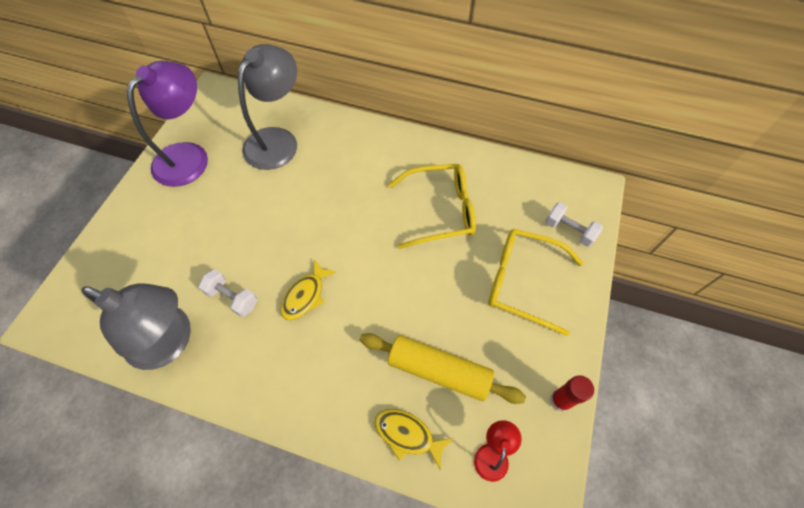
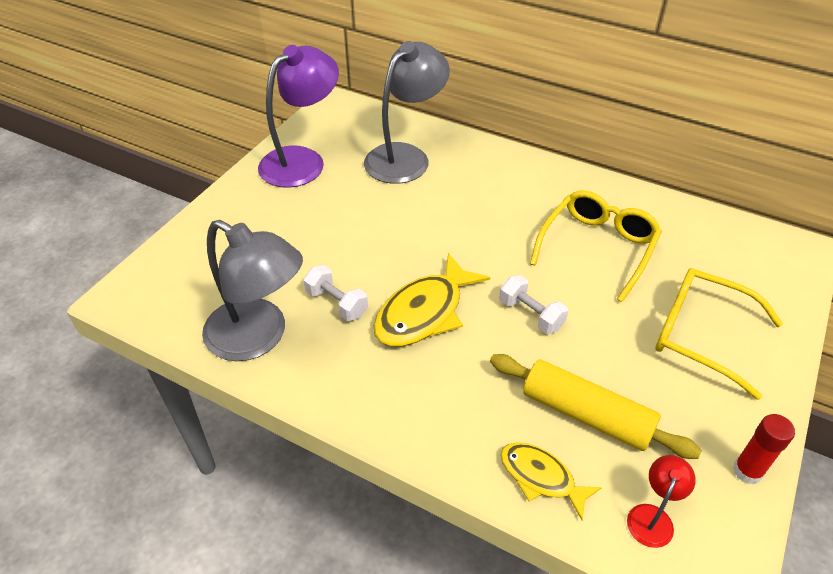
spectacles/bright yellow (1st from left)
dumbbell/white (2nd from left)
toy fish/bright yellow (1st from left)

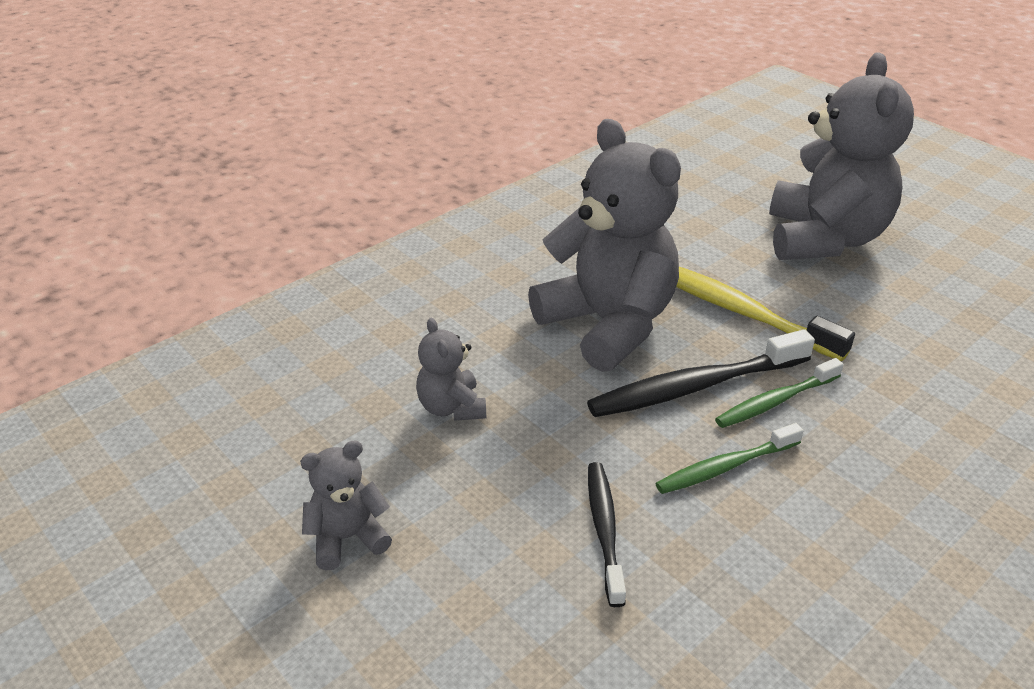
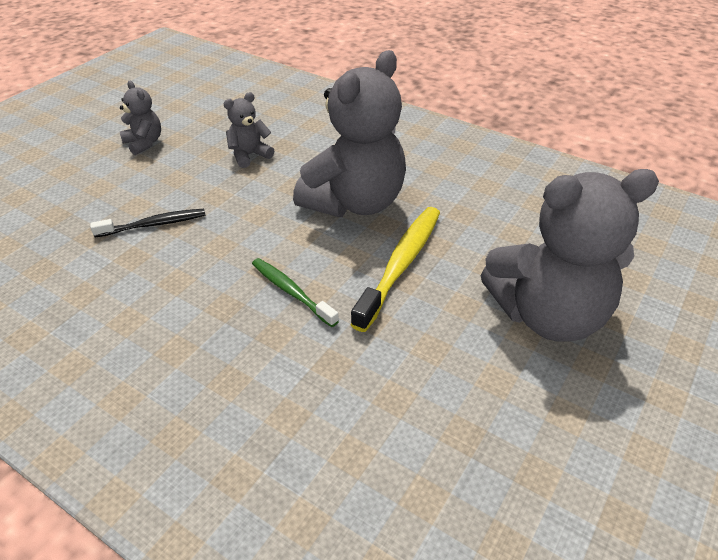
tooth brush/black (2nd from left in the first image)
tooth brush/leaf-green (1st from left in the first image)

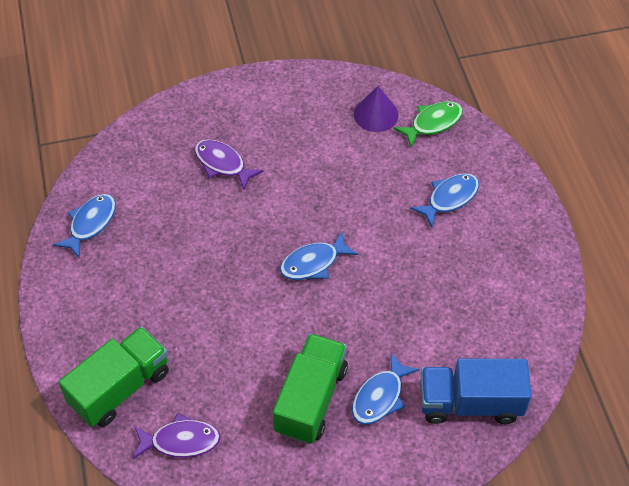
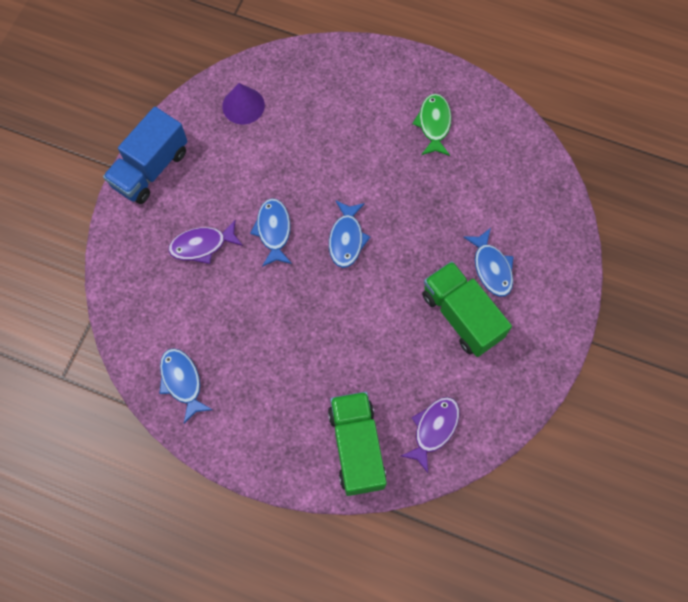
toy fish/leaf-green
toy fish/royal blue (2nd from left)
toy truck/royal blue

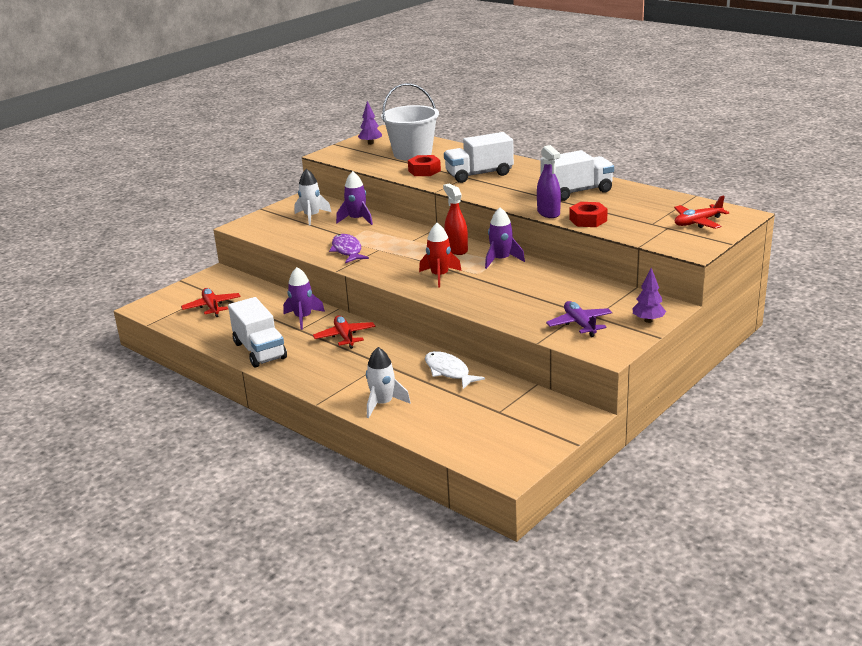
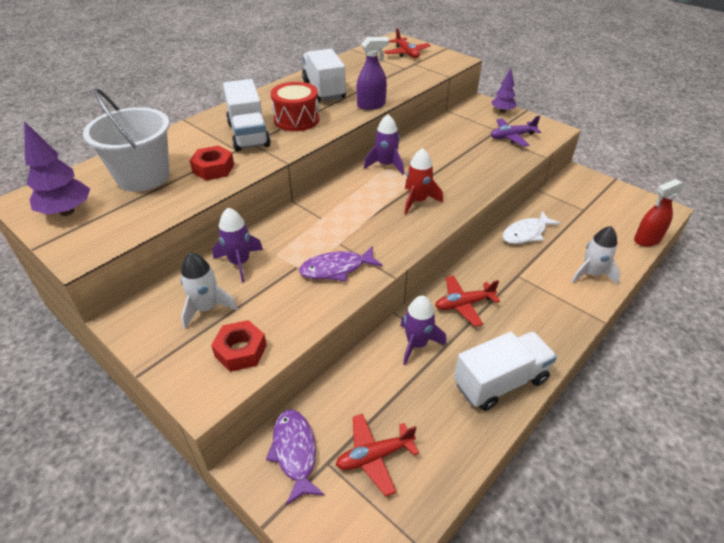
toy tree/purple (1st from left)
spray cleaner/crimson
hexagon nut/crimson (2nd from left)
snare drum/crimson
toy fish/purple (1st from left)

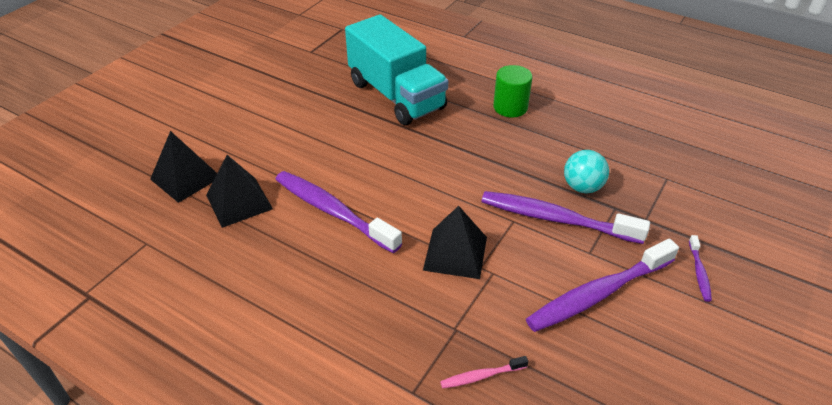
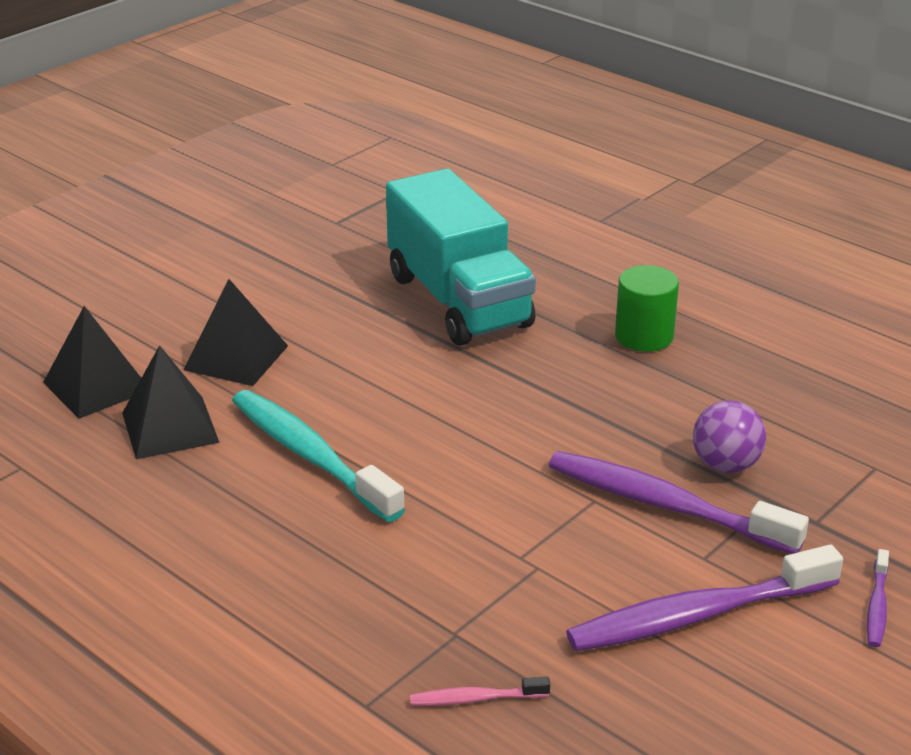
ball/purple
tooth brush/teal
pyramid shape/black (3rd from left)

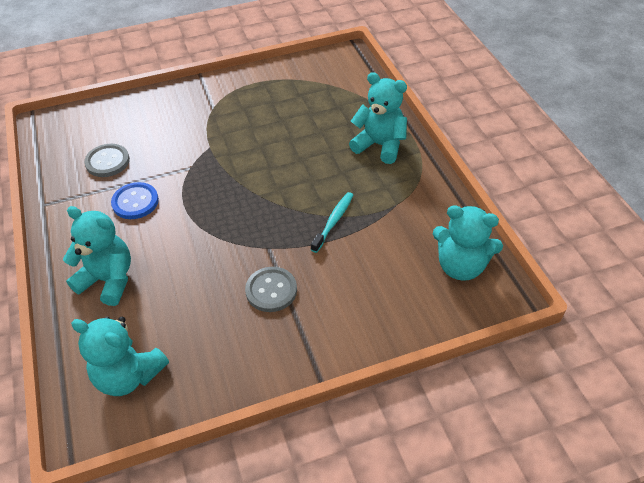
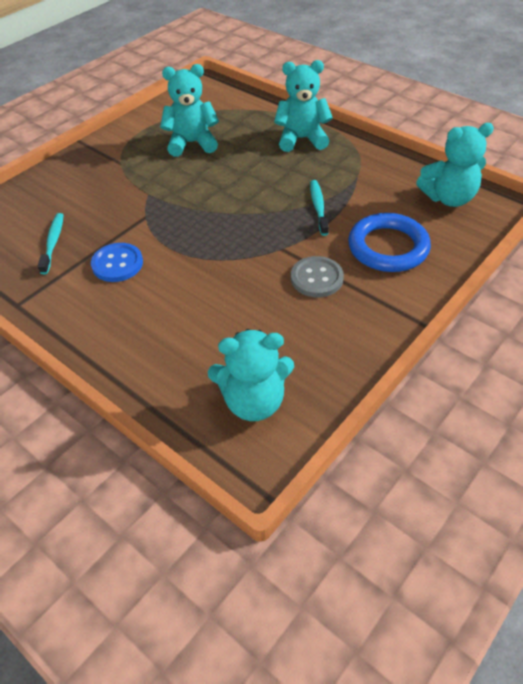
tooth brush/teal (1st from left)
stuffed bear/teal (1st from left)
ring/royal blue

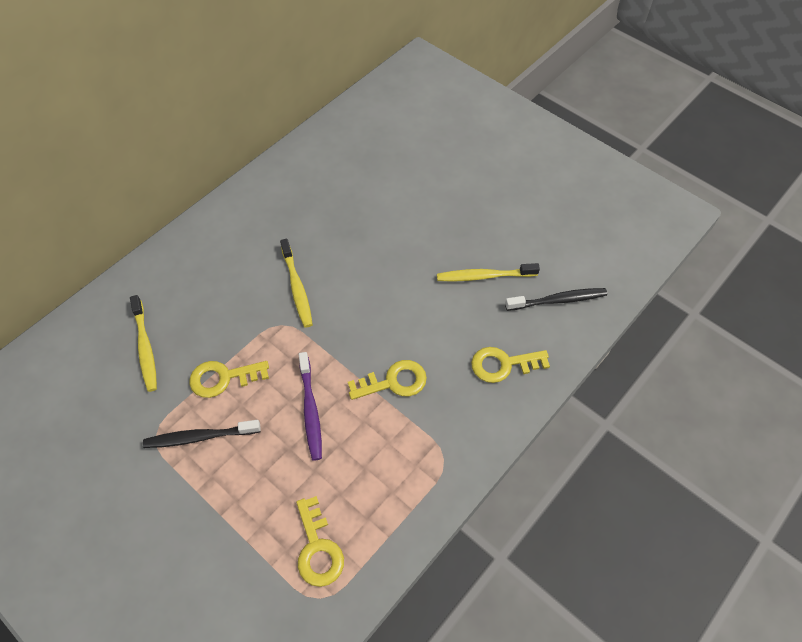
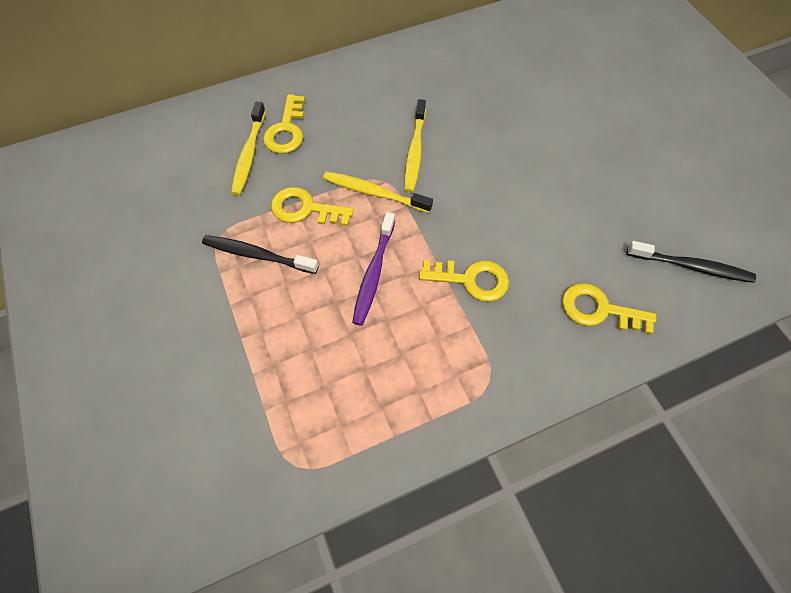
tooth brush/bright yellow (2nd from left)
latchkey/bright yellow (1st from left)

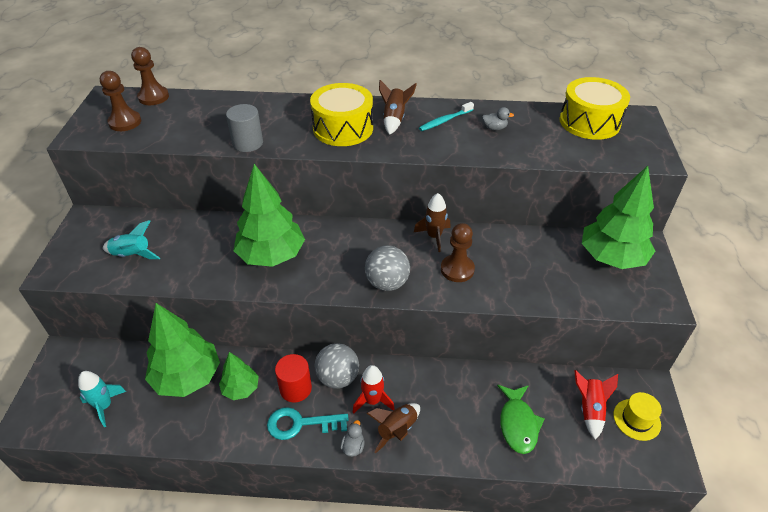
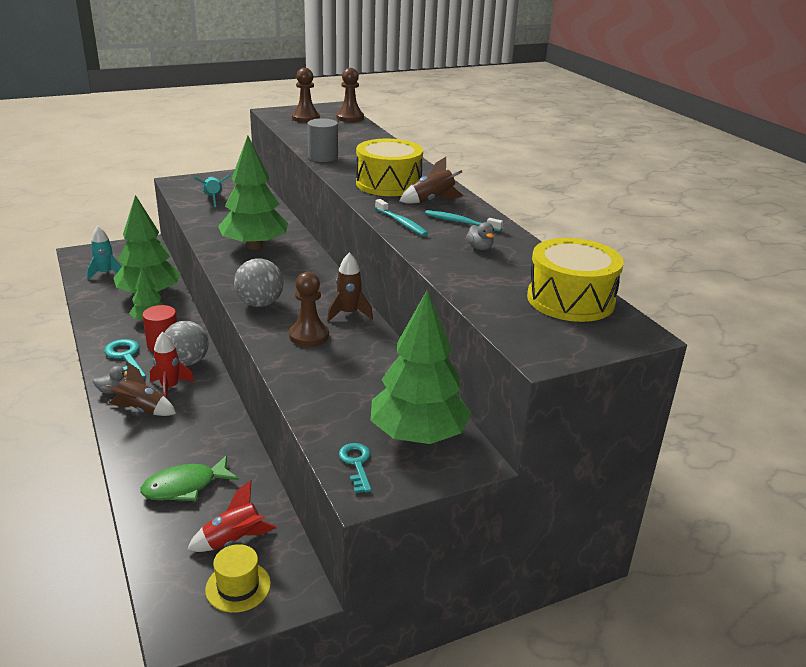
tooth brush/teal (1st from left)
latchkey/teal (2nd from left)

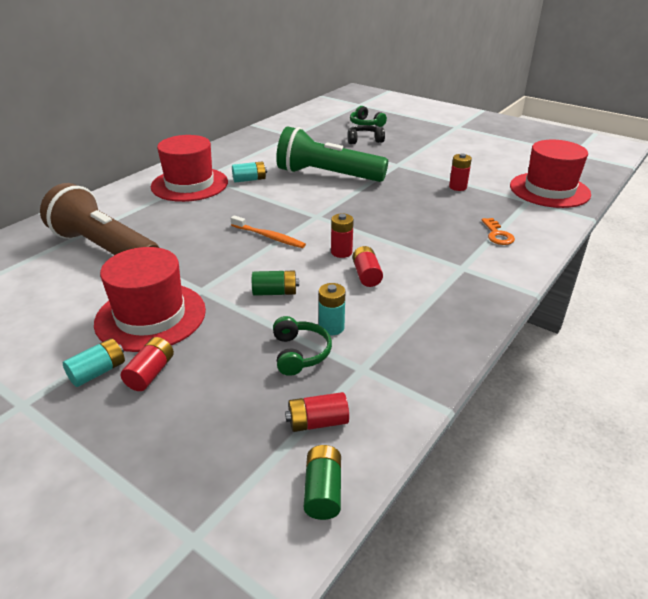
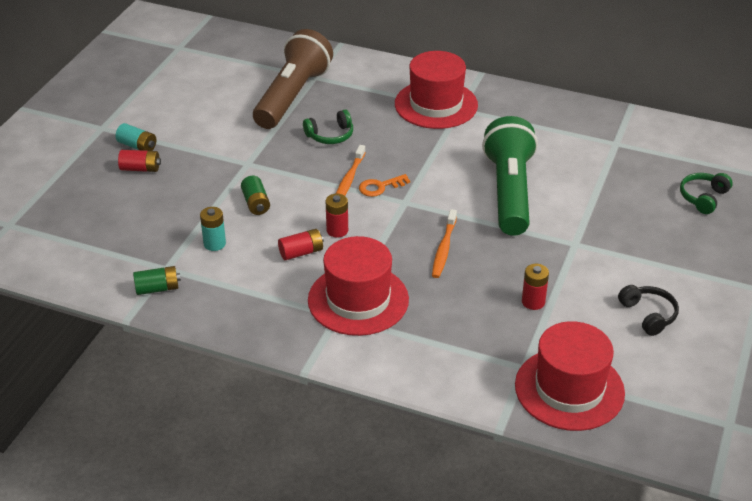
headset/black
battery/teal (2nd from left in the first image)
latchkey/orange
top hat/crimson (1st from left)
headset/leaf-green (1st from left)
battery/crimson (2nd from left in the first image)
battery/leaf-green (1st from left)
tooth brush/orange (2nd from left)

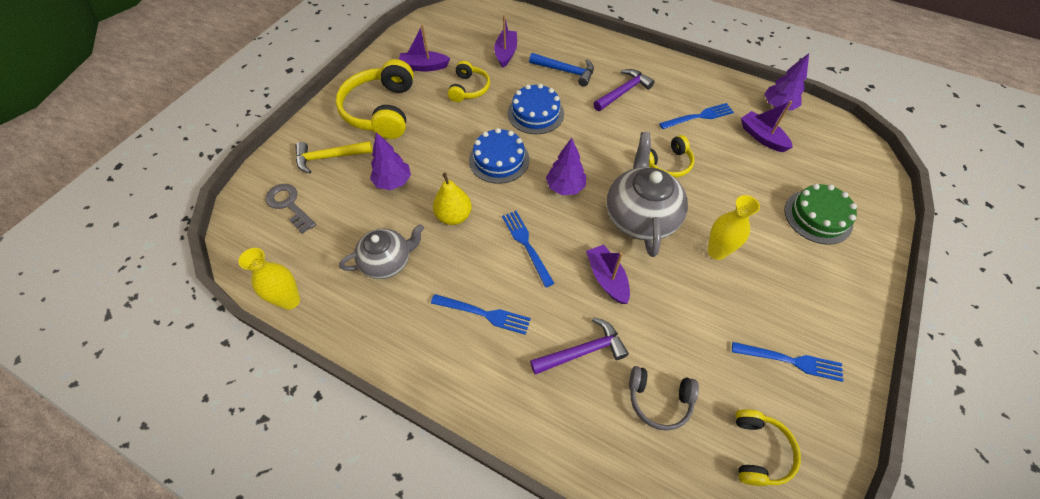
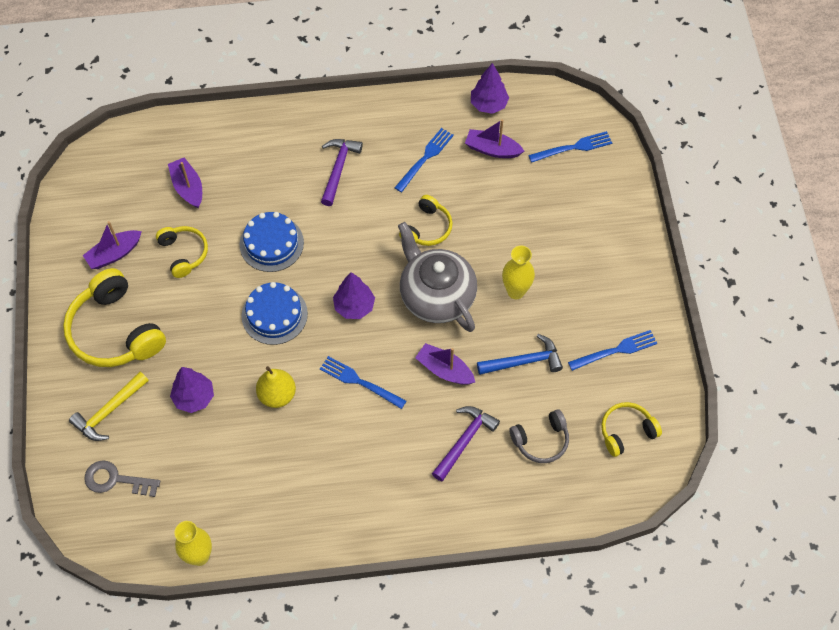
claw hammer/royal blue
gateau/leaf-green
china teapot/grey (1st from left in the first image)
dinner fork/royal blue (3rd from left)
headset/bright yellow (4th from left)

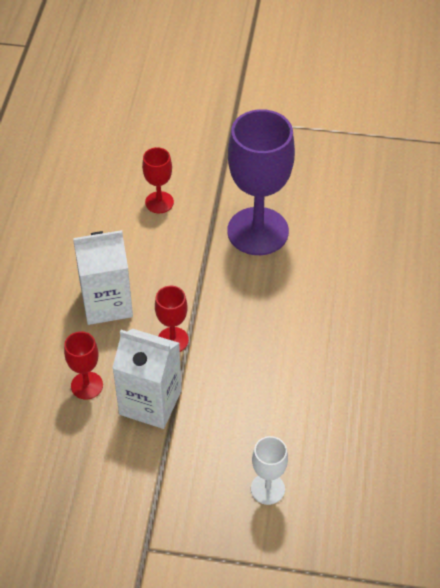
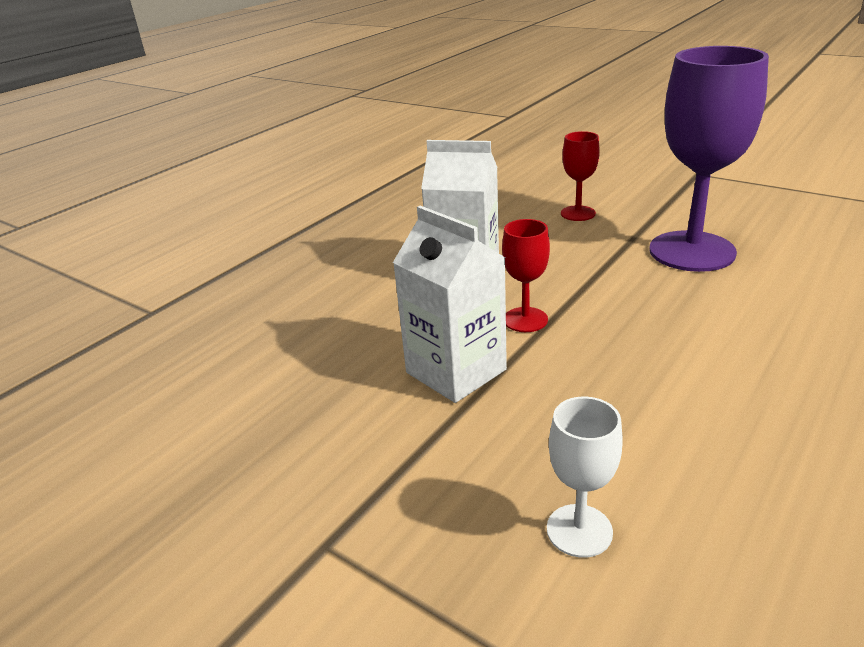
wine glass/crimson (1st from left in the first image)

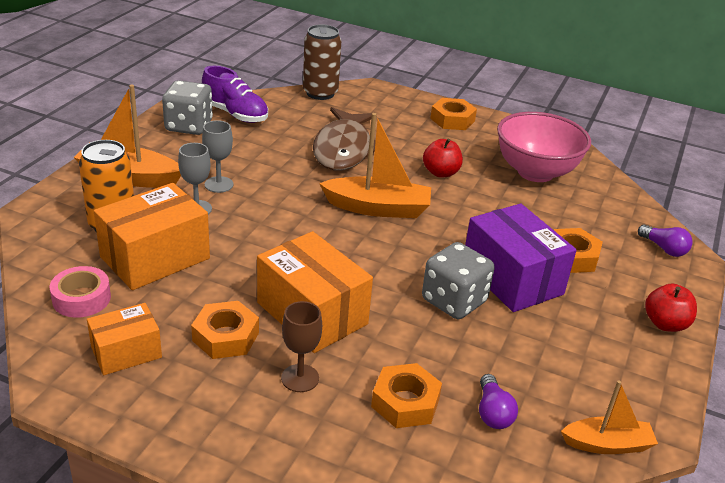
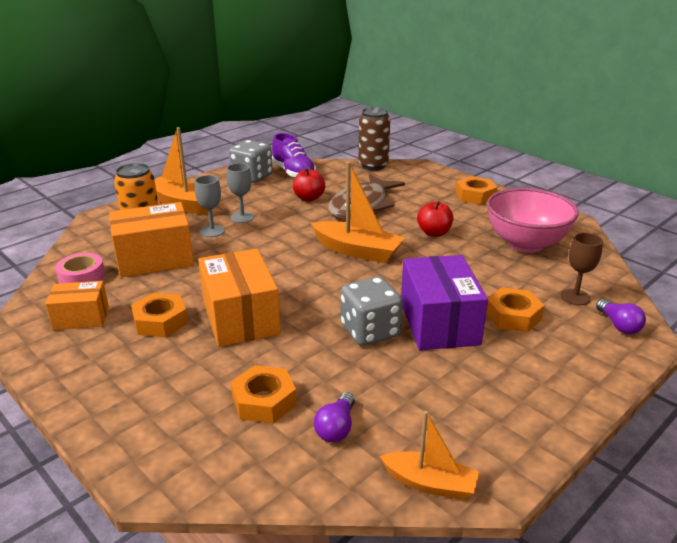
apple/crimson (1st from left)
wine glass/russet

